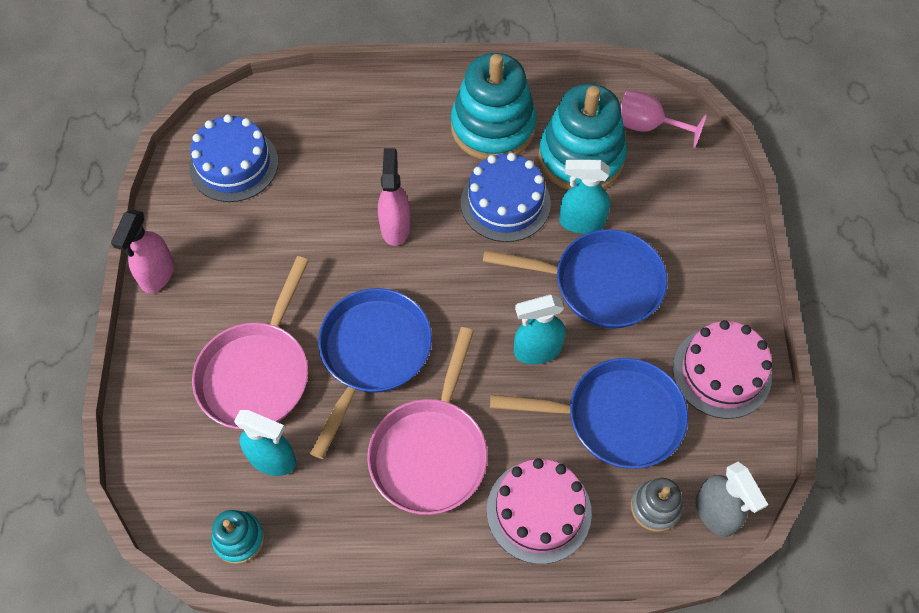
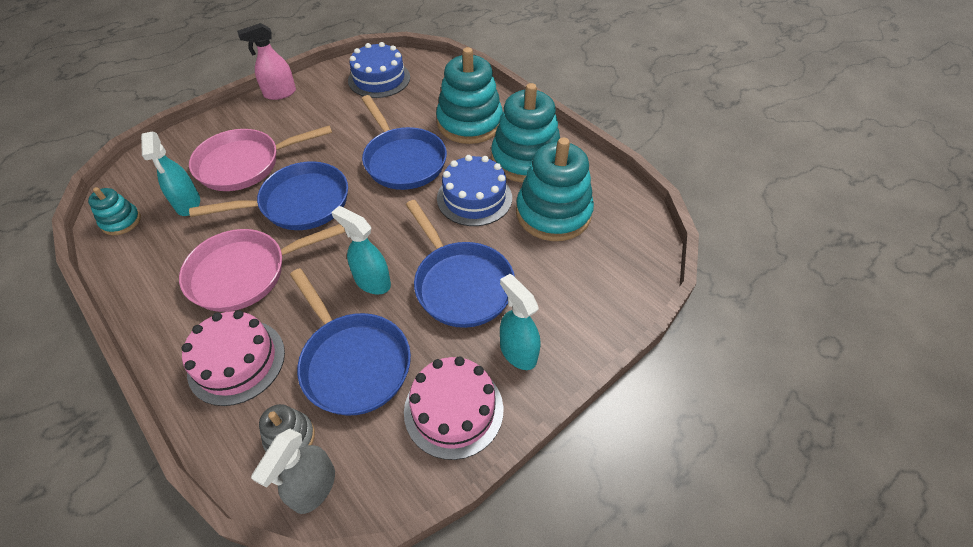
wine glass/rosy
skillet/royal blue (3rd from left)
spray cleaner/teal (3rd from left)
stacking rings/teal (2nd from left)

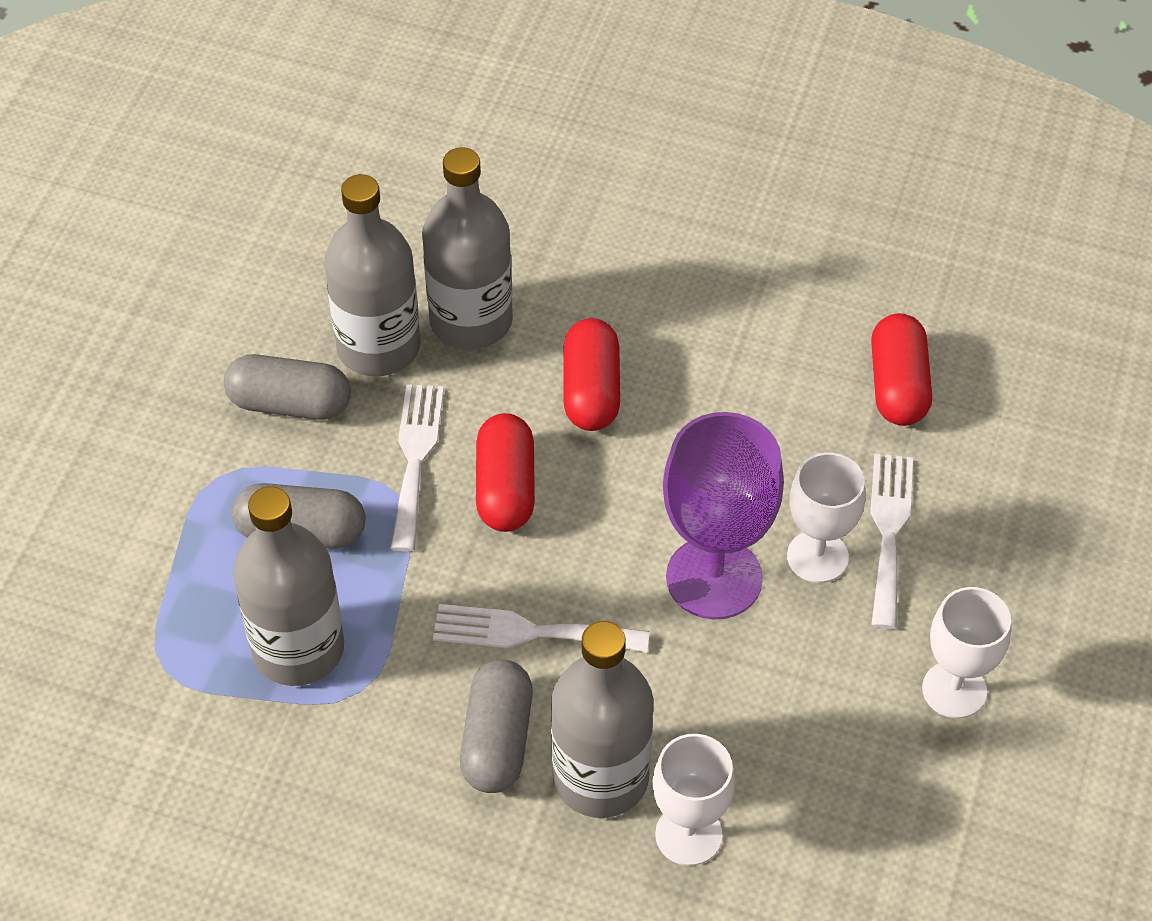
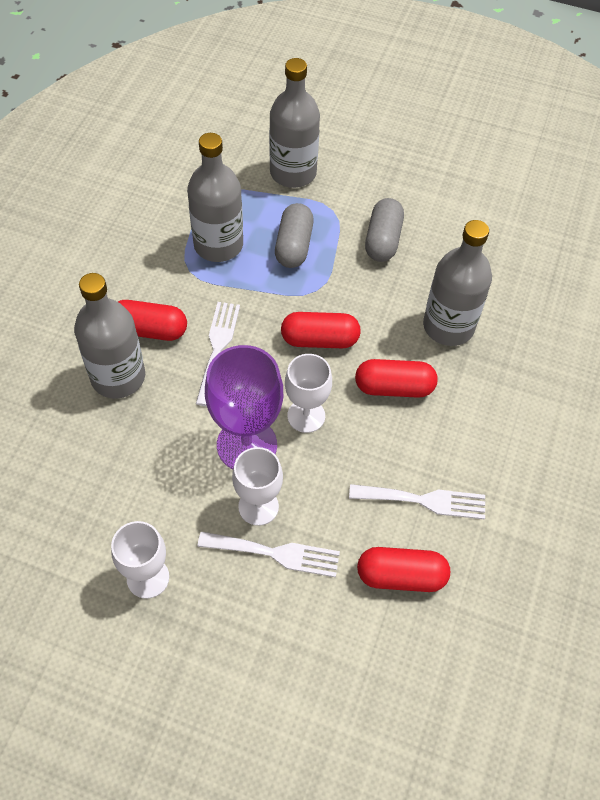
flask/grey (3rd from left)
dinner fork/white (3rd from left)
pill/crimson (1st from left)
wine glass/white (3rd from left)

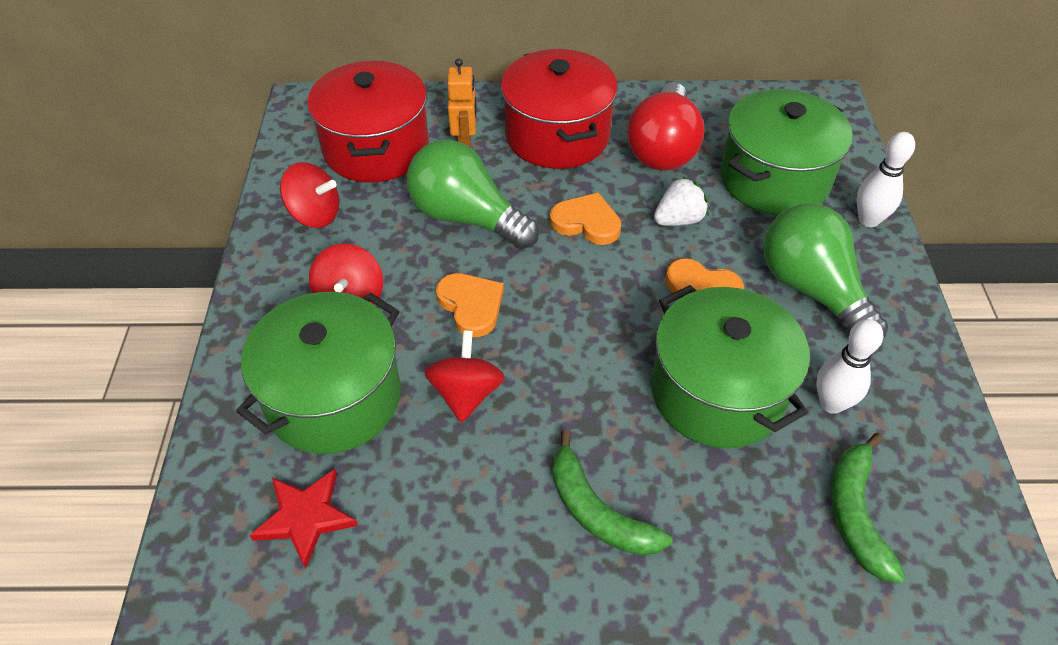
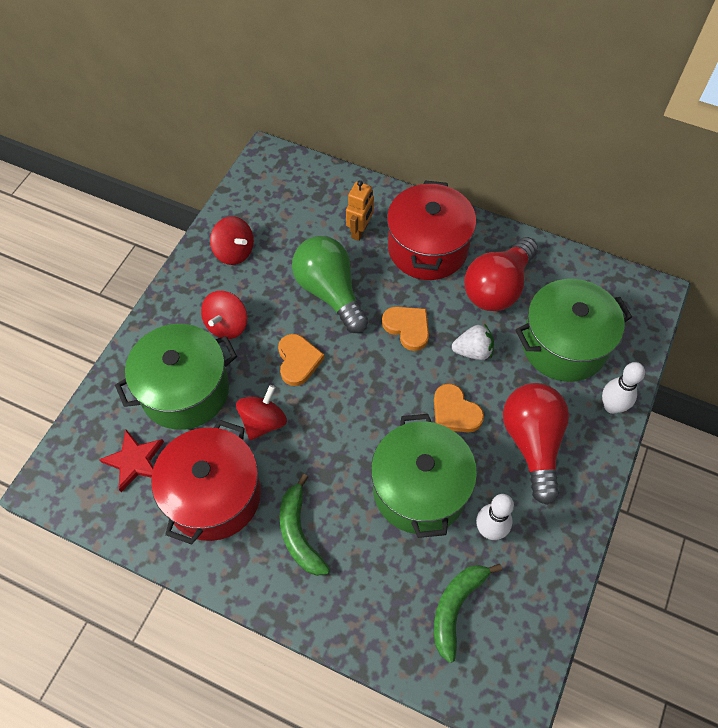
stockpot/crimson (1st from left)
lightbulb/crimson (2nd from left)

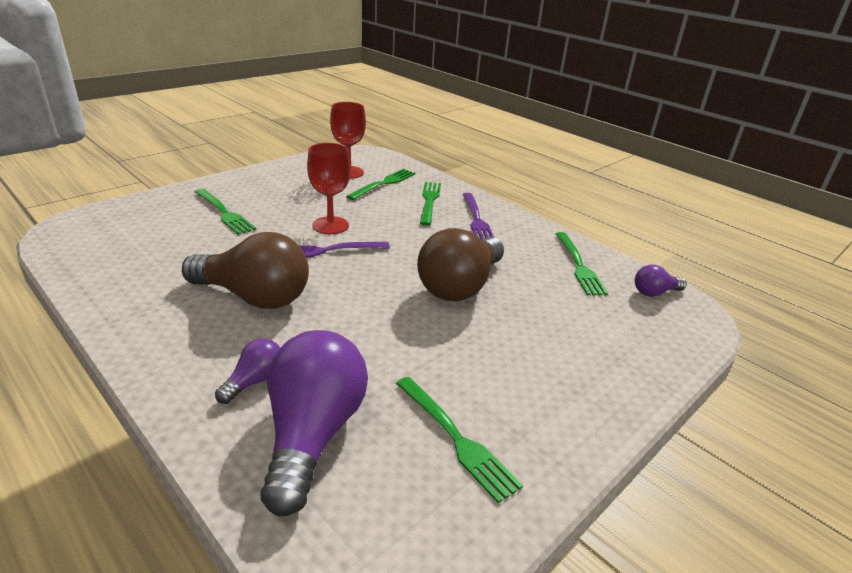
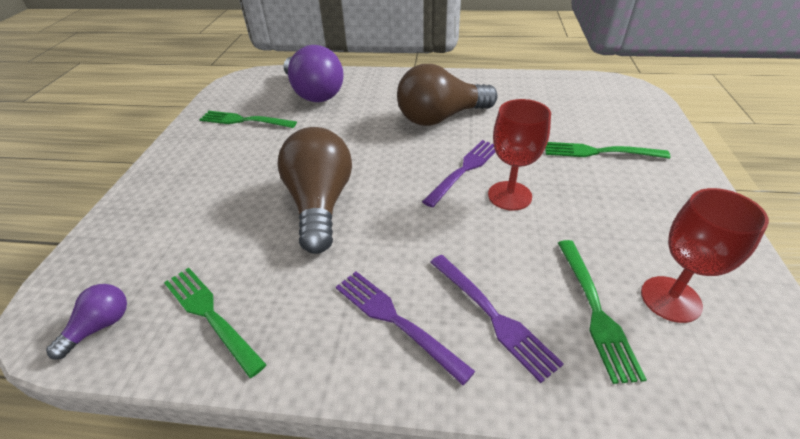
dinner fork/purple (3rd from left)
lightbulb/purple (1st from left in the first image)

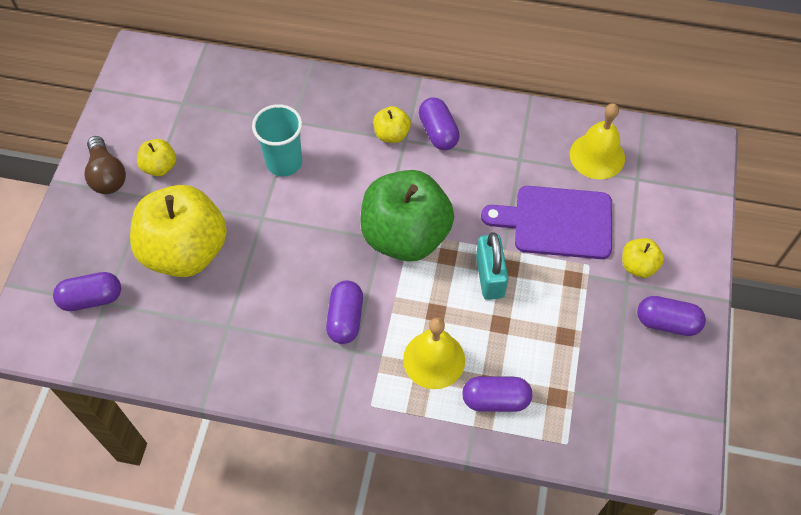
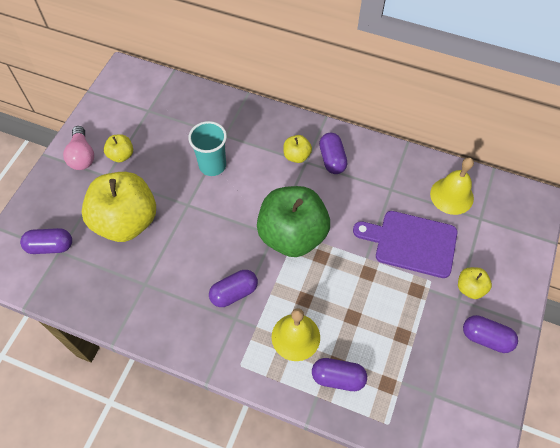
lightbulb/rosy
small lock/teal
pill/purple (2nd from left)

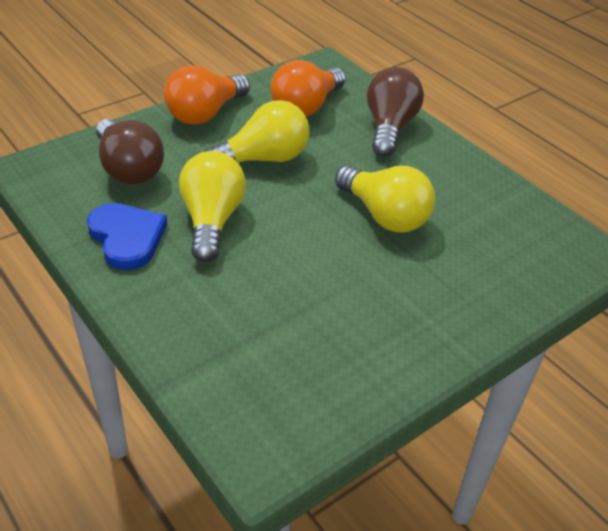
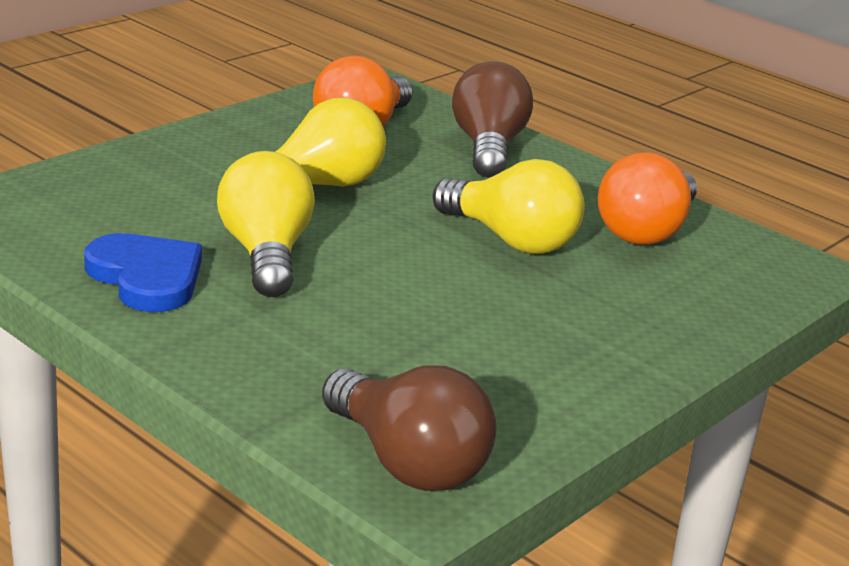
lightbulb/orange (2nd from left)
lightbulb/russet (1st from left)

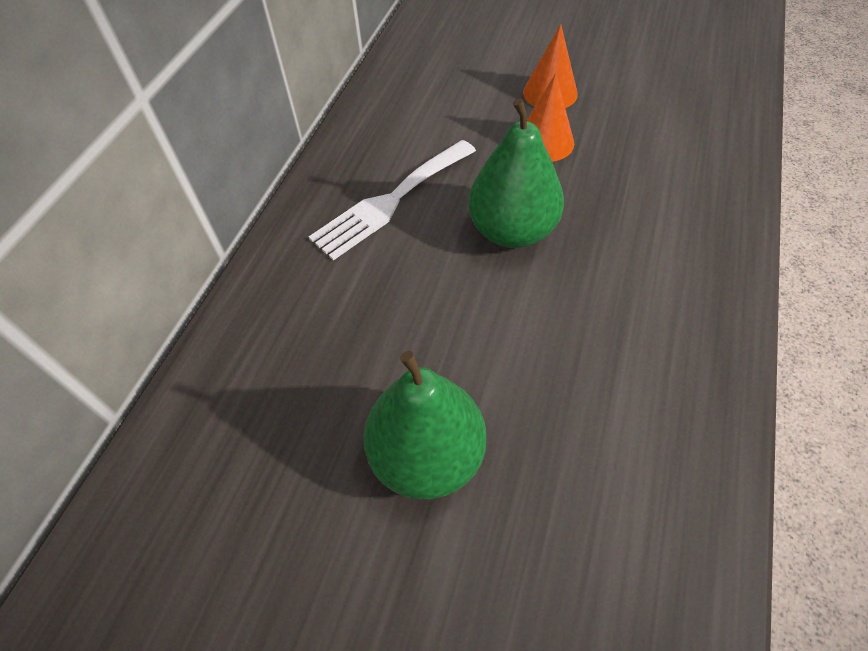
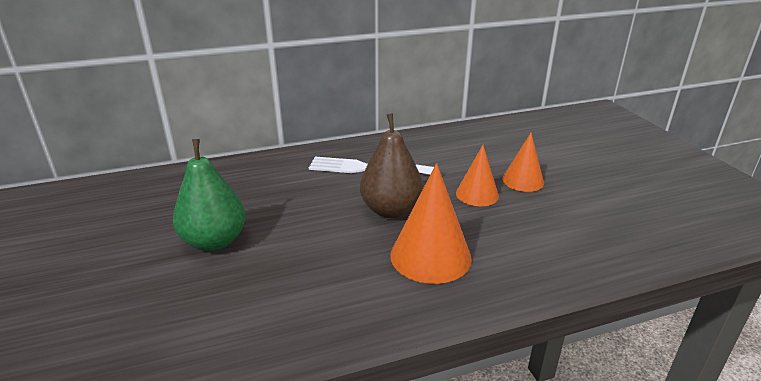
pear/russet
cone shape/orange (1st from left)

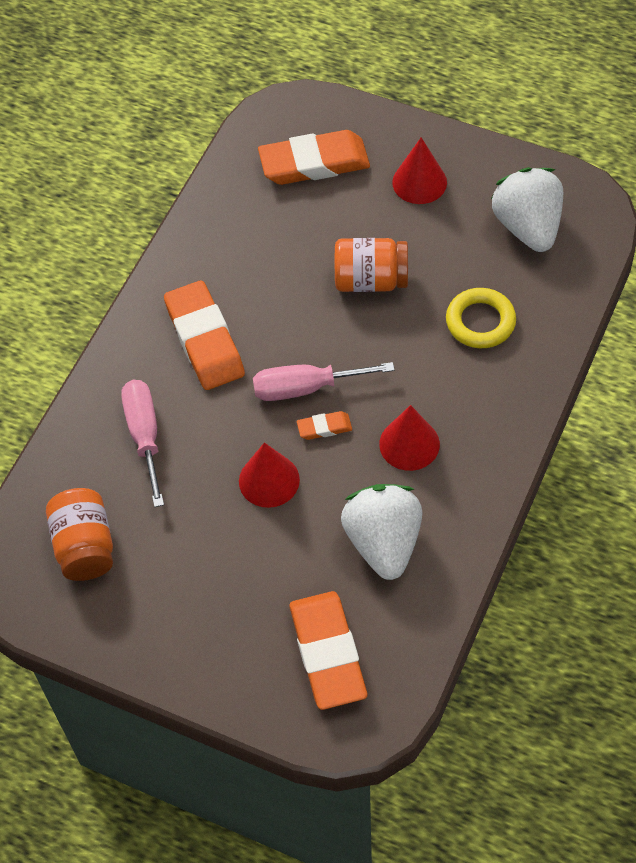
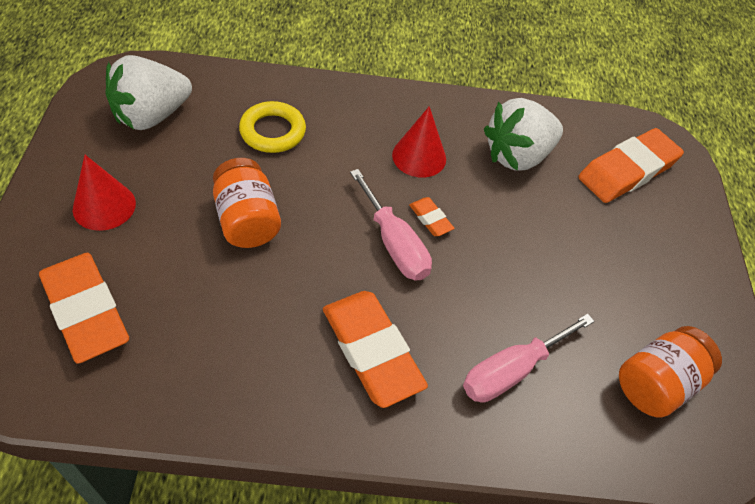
pencil eraser/orange (2nd from left)
cone shape/crimson (1st from left in the first image)

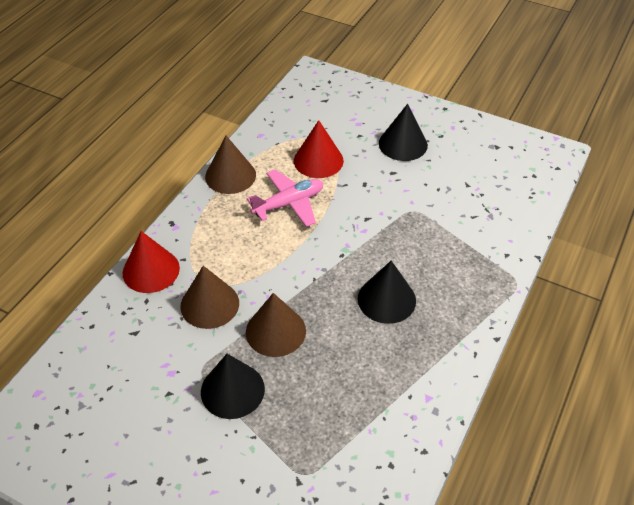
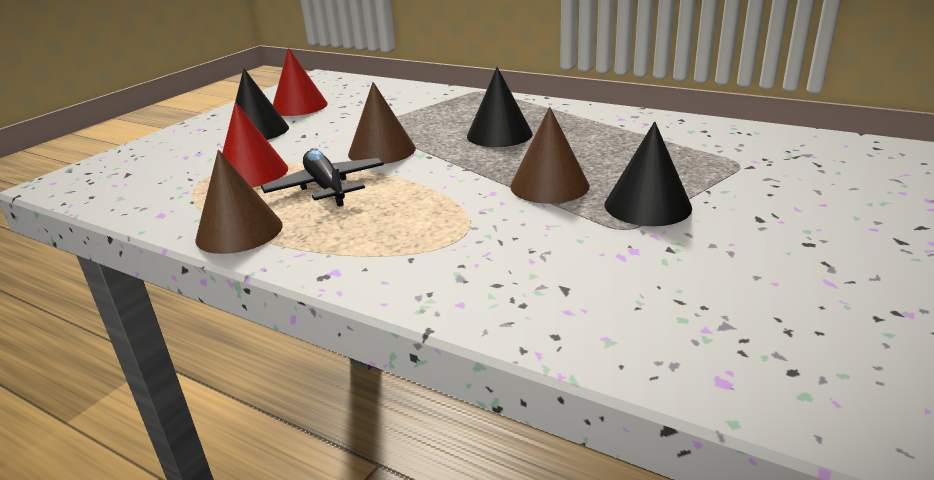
aeroplane/black
cone shape/crimson (2nd from left)
cone shape/russet (2nd from left)

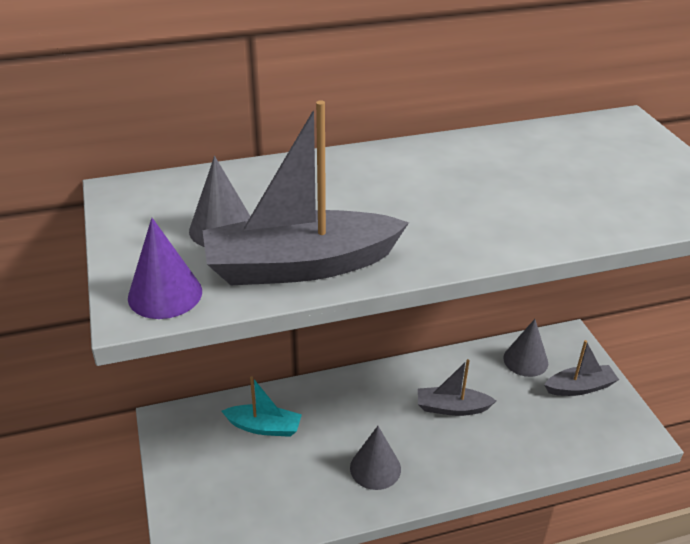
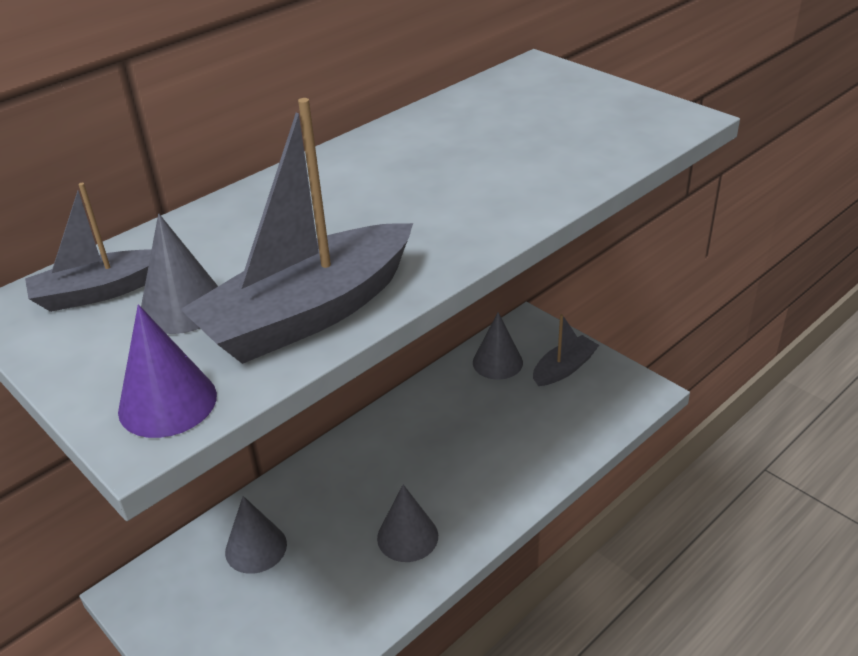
sailboat/grey (1st from left)
cone shape/grey (2nd from left)

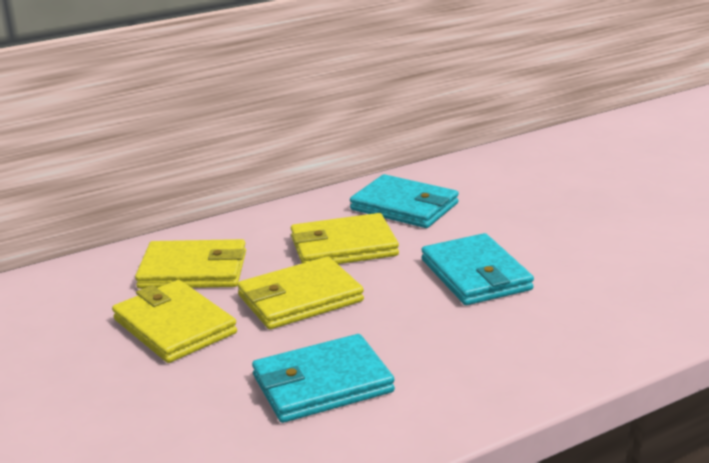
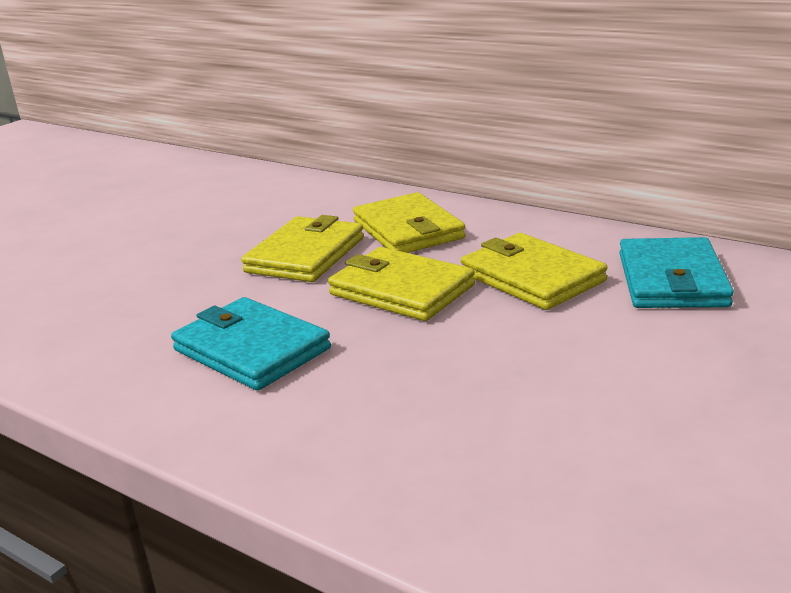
billfold/teal (3rd from left in the first image)

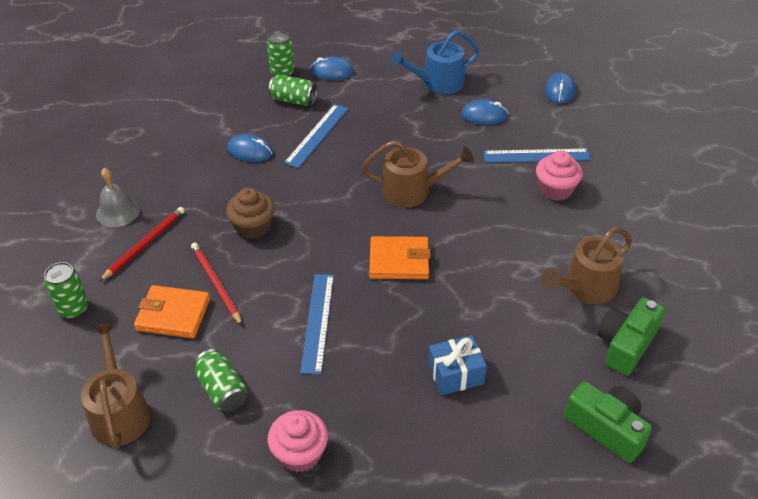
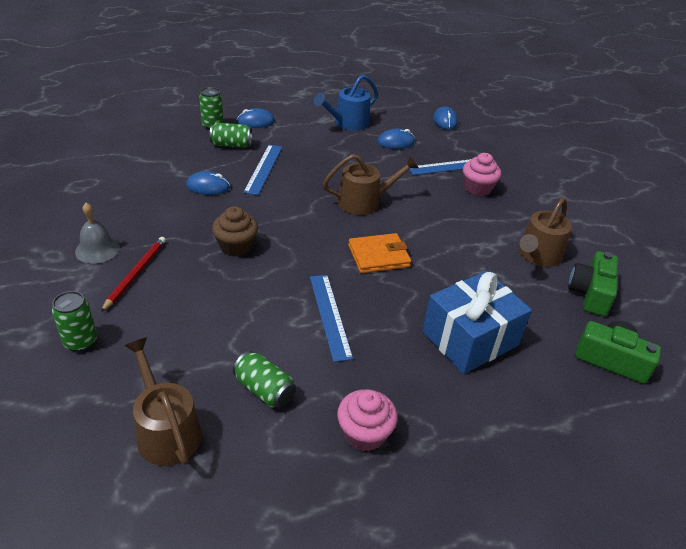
lead pencil/crimson (2nd from left in the first image)
billfold/orange (1st from left in the first image)
present/royal blue

